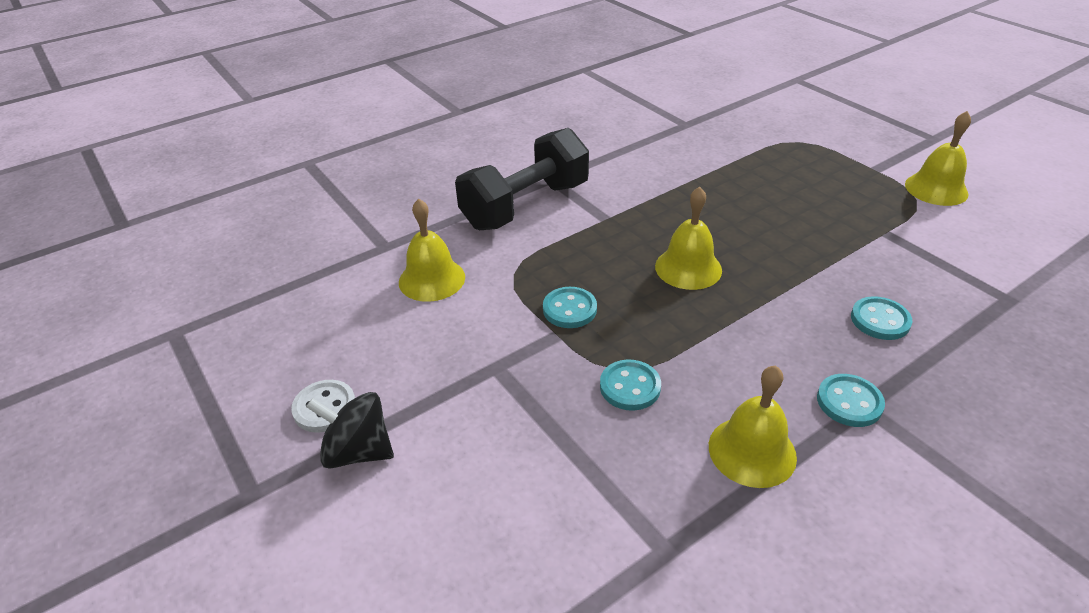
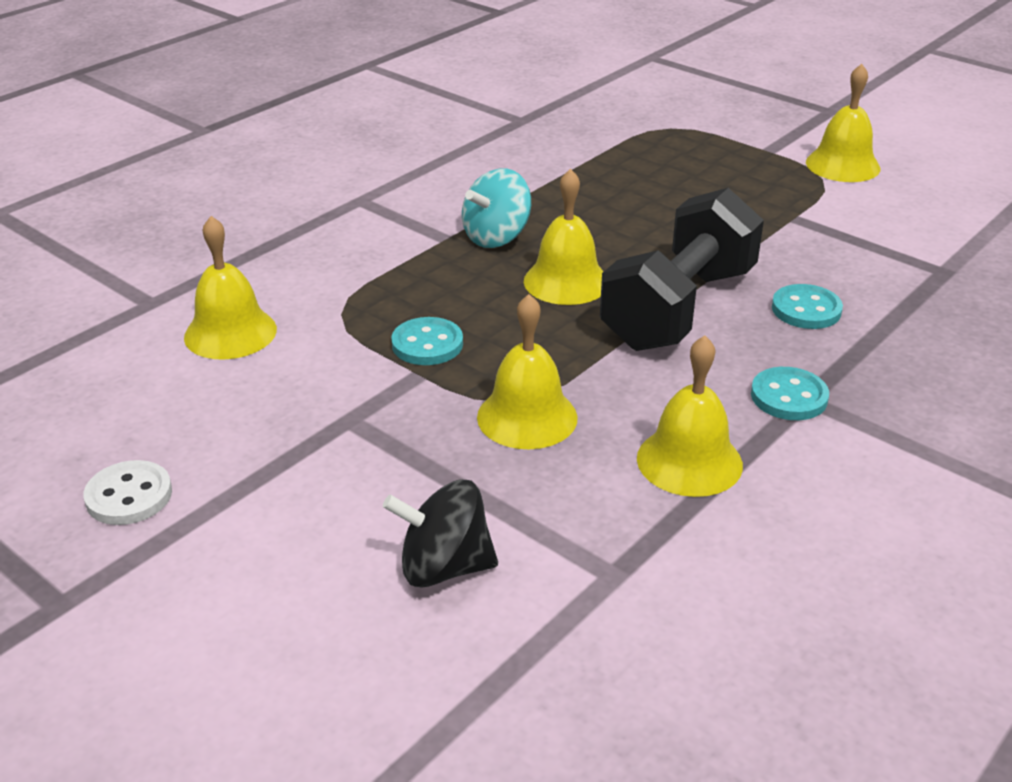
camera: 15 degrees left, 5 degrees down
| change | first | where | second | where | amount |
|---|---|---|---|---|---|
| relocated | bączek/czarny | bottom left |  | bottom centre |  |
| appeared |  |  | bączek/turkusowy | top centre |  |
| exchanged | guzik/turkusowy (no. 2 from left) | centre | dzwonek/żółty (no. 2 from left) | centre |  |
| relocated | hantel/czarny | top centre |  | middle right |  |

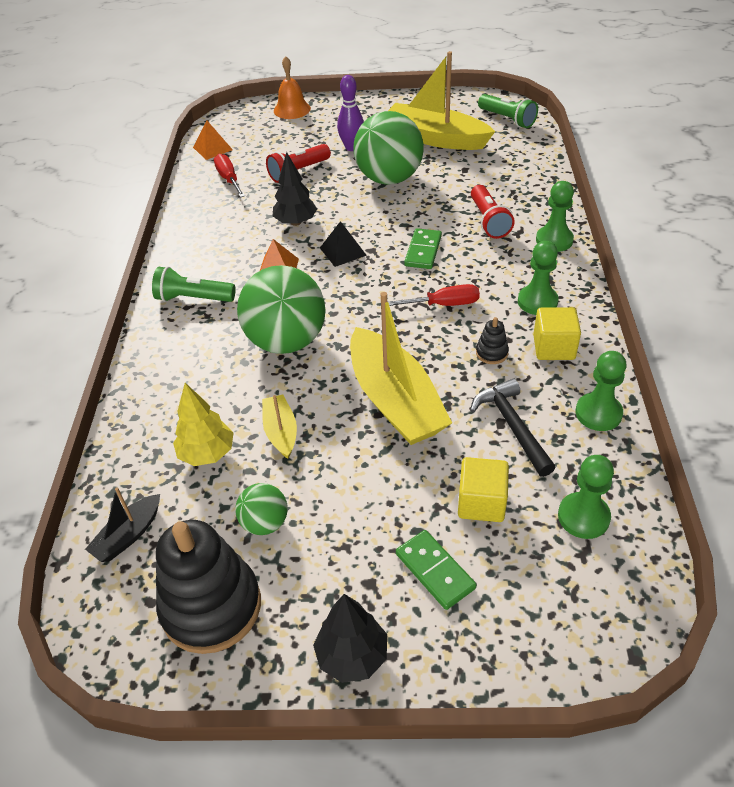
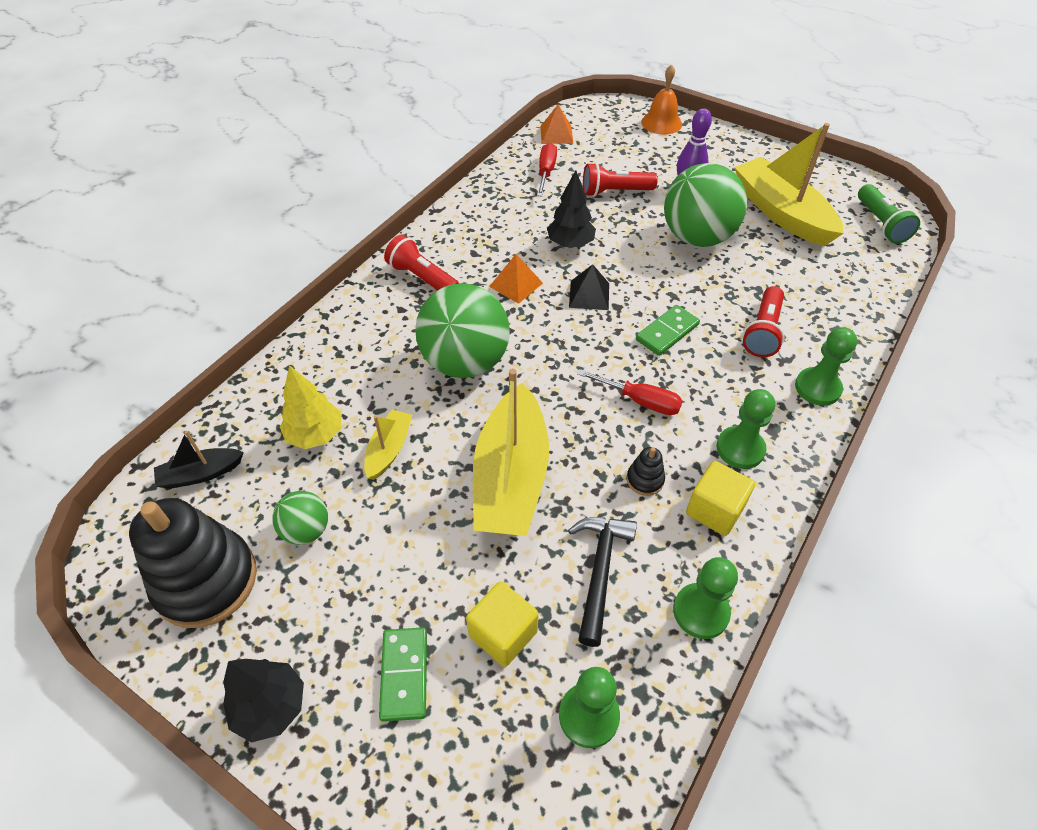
camera: 30 degrees right, 5 degrees up
| change | first | where | second | where | amount |
|---|---|---|---|---|---|
| colour | latarka/zielony (no. 1 from left) | middle left | latarka/czerwony (no. 1 from left) | top centre |  |

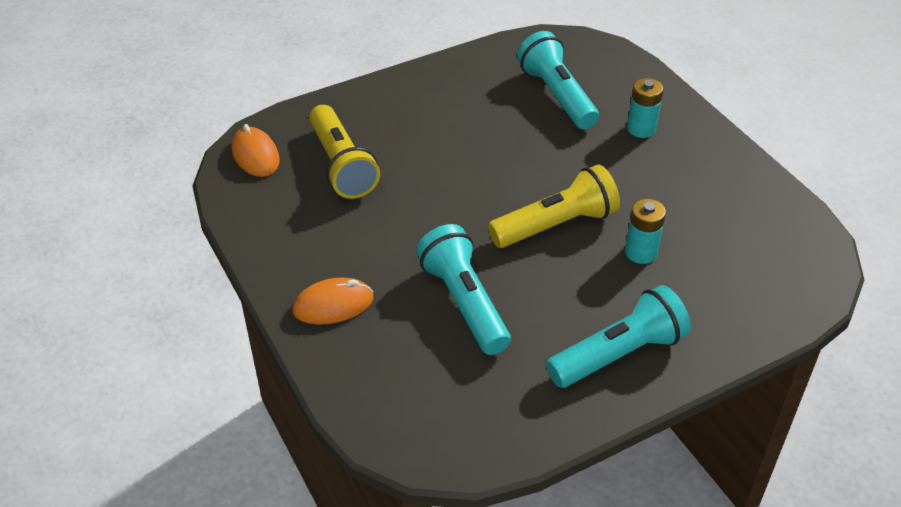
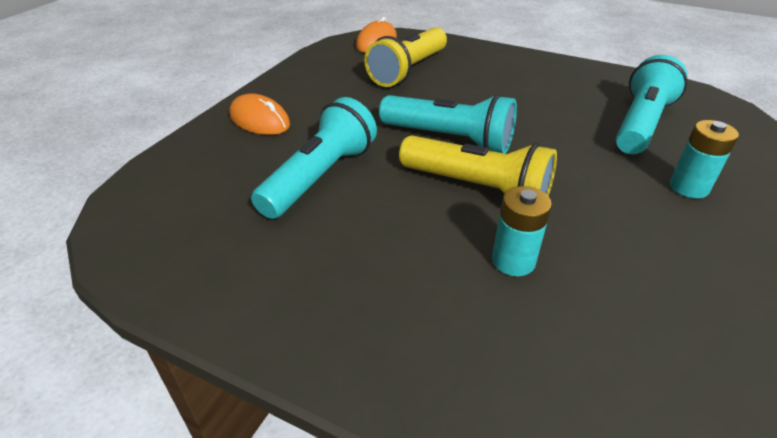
camera: 55 degrees right, 5 degrees down
| change | first | where | second | where | amount |
|---|---|---|---|---|---|
| relocated | latarka/turkusowy (no. 3 from left in the first image) | middle right | latarka/turkusowy (no. 2 from left) | top centre |  |

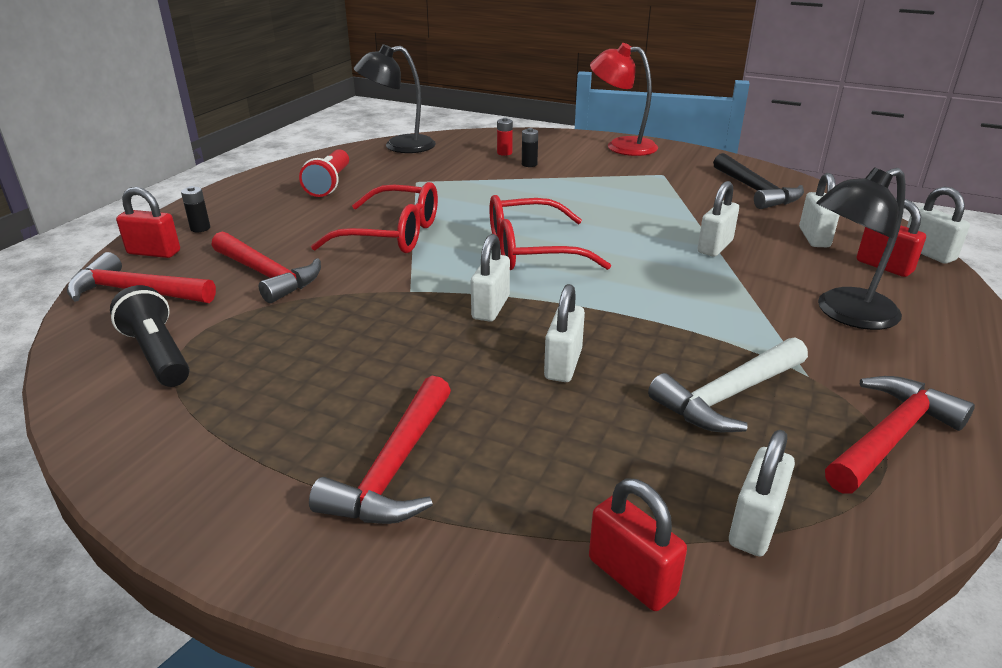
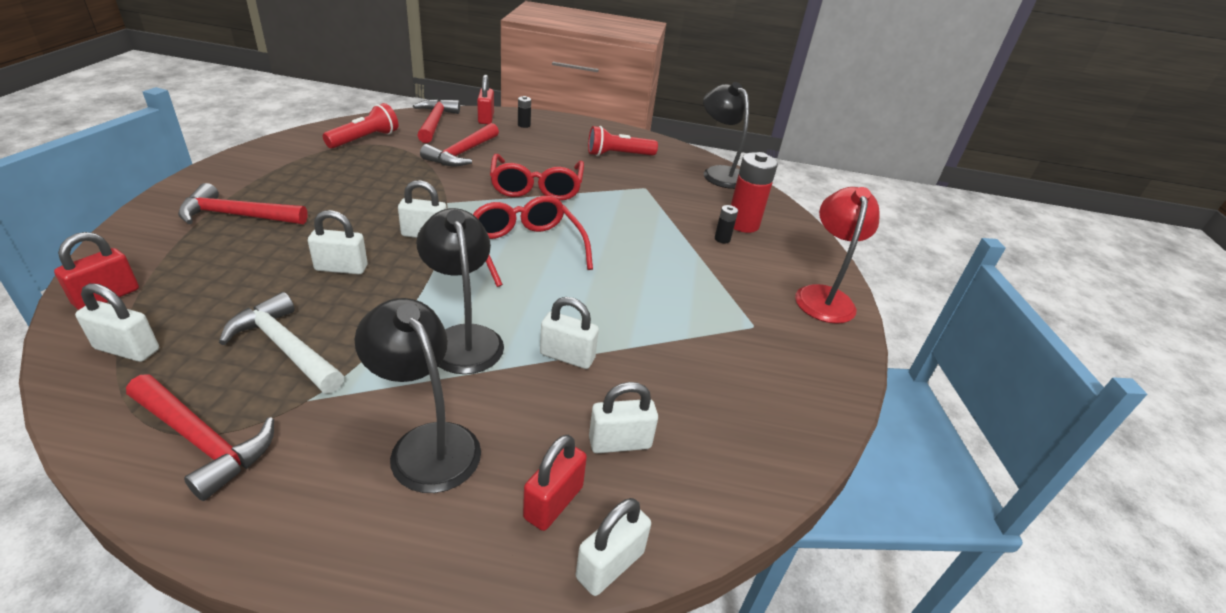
camera: 70 degrees right, 5 degrees up
| change | first | where | second | where | amount |
|---|---|---|---|---|---|
| colour | latarka/czarny | middle left | latarka/czerwony (no. 1 from left) | top left |  |
| appeared |  |  | lampka/czarny (no. 2 from left) | centre |  |
| size | bateria/czerwony | top centre |  | top centre | x2.12 |
| missing | młotek/czarny | top right |  |  |  |

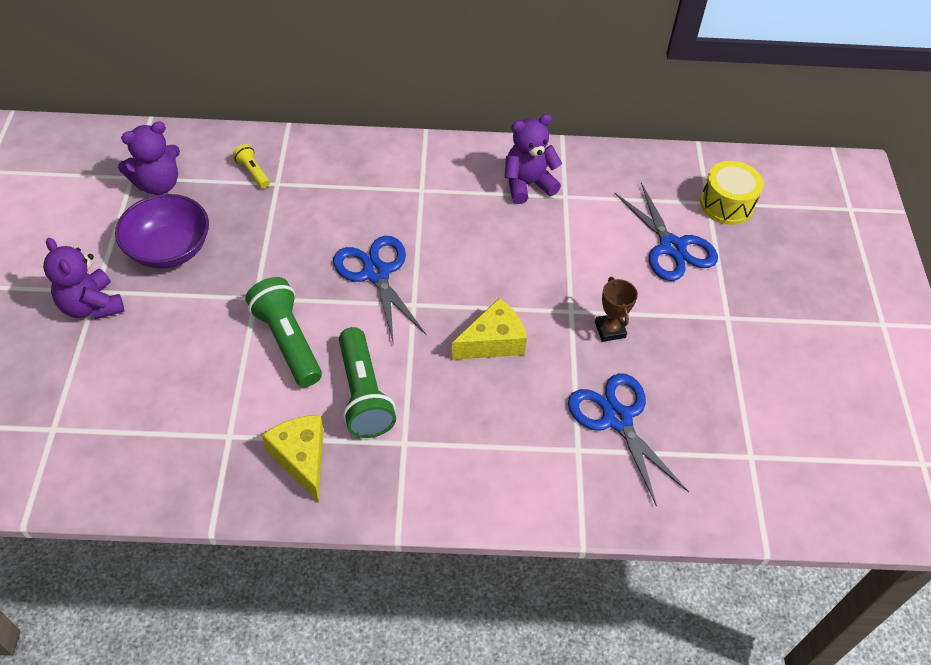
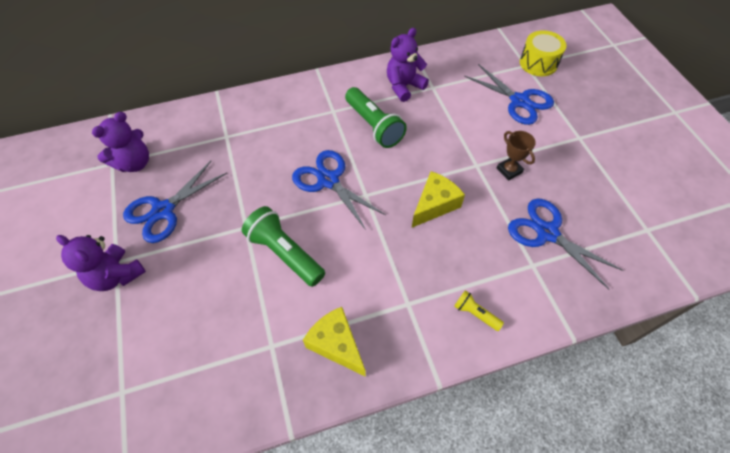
camera: 15 degrees left, 5 degrees up
| change | first | where | second | where | amount |
|---|---|---|---|---|---|
| exchanged | miska/fioletowy | middle left | nożyczki/niebieski (no. 1 from left) | middle left |  |
| relocated | latarka/zielony (no. 2 from left) | centre |  | top centre |  |
| relocated | latarka/żółty | top left |  | bottom centre |  |

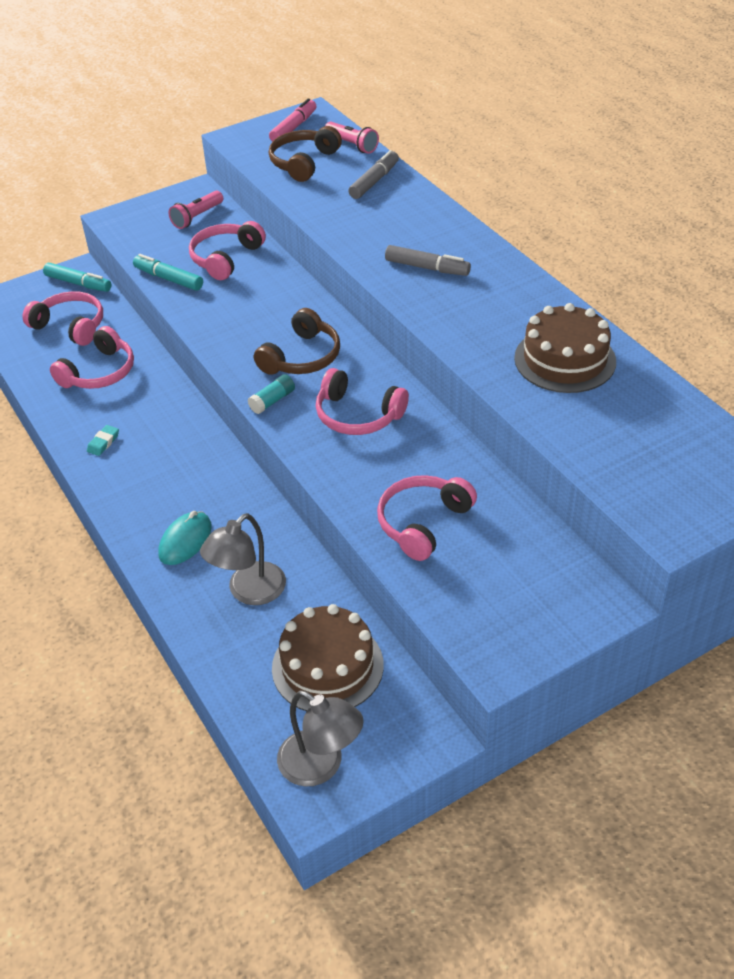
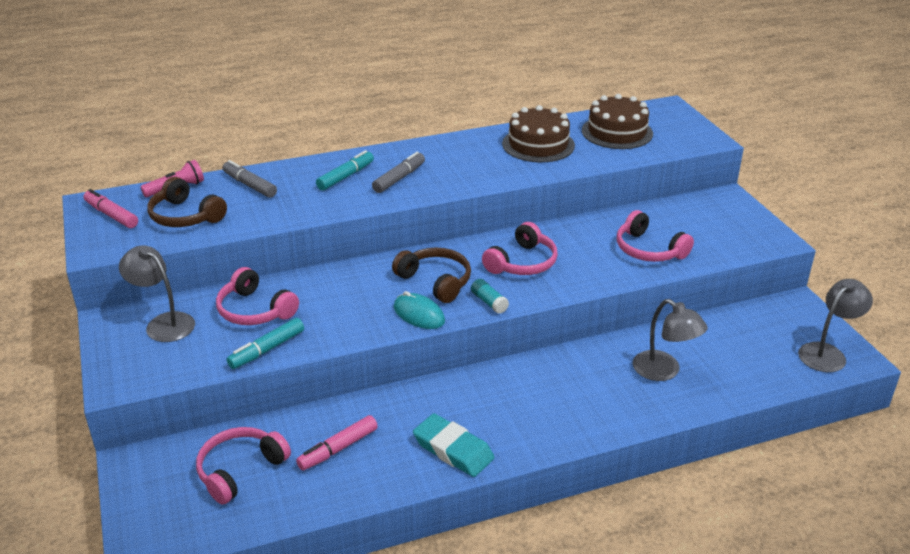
camera: 80 degrees left, 10 degrees down
| change | first | where | second | where | amount |
|---|---|---|---|---|---|
| exchanged | latarka/różowy (no. 1 from left) | top left | lampka/szary (no. 1 from left) | middle left |  |
| exchanged | słuchawki/różowy (no. 2 from left) | middle left | flamaster/różowy (no. 2 from left) | bottom centre |  |
| relocated | flamaster/turkusowy (no. 1 from left in the first image) | top left | flamaster/turkusowy (no. 2 from left) | top centre |  |
| relocated | myszka/turkusowy | middle left |  | centre |  |
| size | gumka do mazania/turkusowy | middle left |  | bottom centre | x2.14 |
| relocated | tort/brązowy (no. 1 from left in the first image) | bottom centre | tort/brązowy (no. 2 from left) | top right |  |

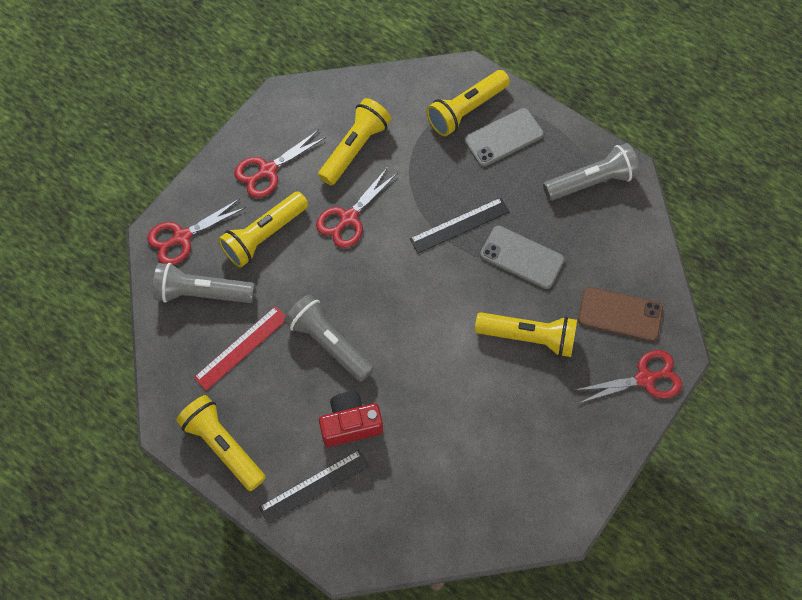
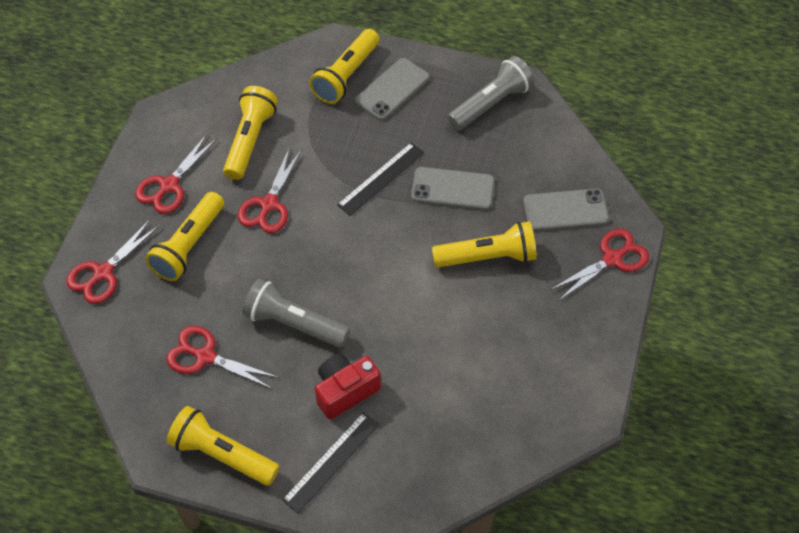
camera: 20 degrees left, 10 degrees down
| change | first | where | second | where | amount |
|---|---|---|---|---|---|
| exchanged | linijka/czerwony | middle left | nożyczki/czerwony (no. 3 from left) | bottom left |  |
| colour | telefon/brązowy | middle right | telefon/szary (no. 3 from left) | middle right |  |
| missing | latarka/szary (no. 1 from left) | middle left |  |  |  |

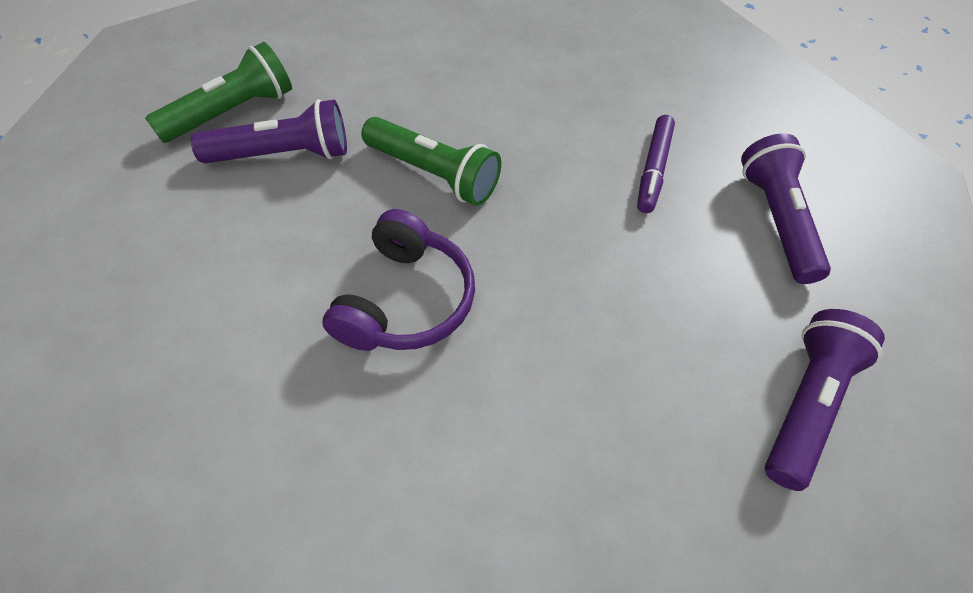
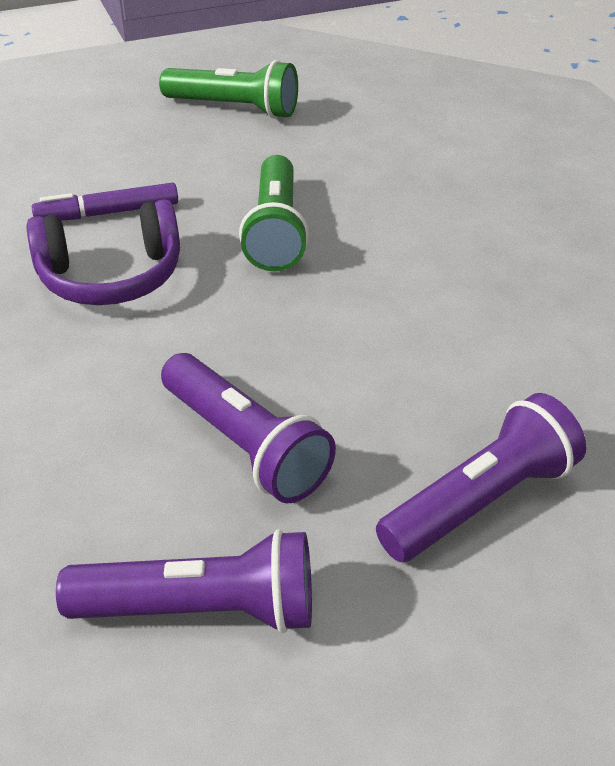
camera: 60 degrees right, 15 degrees down
| change | first | where | second | where | amount |
|---|---|---|---|---|---|
| relocated | flamaster/fioletowy | top right |  | top left |  |
| relocated | latarka/fioletowy (no. 1 from left in the first image) | top left | latarka/fioletowy (no. 2 from left) | centre |  |

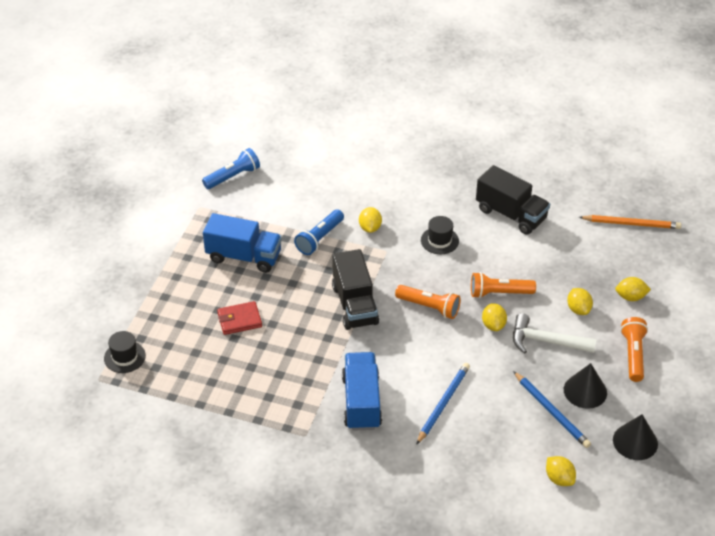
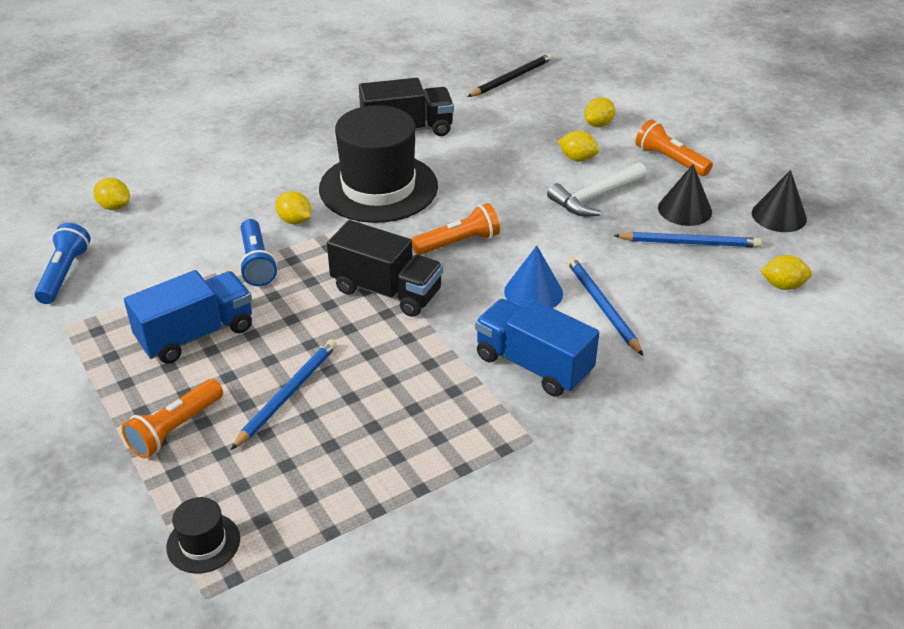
camera: 50 degrees left, 5 degrees down
| change | first | where | second | where | amount |
|---|---|---|---|---|---|
| relocated | cytryna/żółty (no. 2 from left in the first image) | middle right | cytryna/żółty (no. 1 from left) | top left |  |
| relocated | latarka/pomarańczowy (no. 2 from left in the first image) | middle right | latarka/pomarańczowy (no. 1 from left) | middle left |  |
| exchanged | portfel/czerwony | centre | ołówek/niebieski (no. 1 from left) | middle left |  |
| size | kapelusz/czarny (no. 2 from left) | centre |  | top centre | x2.33 |
| colour | ołówek/pomarańczowy | middle right | ołówek/czarny | top centre |  |
| appeared |  |  | stożek/niebieski | centre |  |

